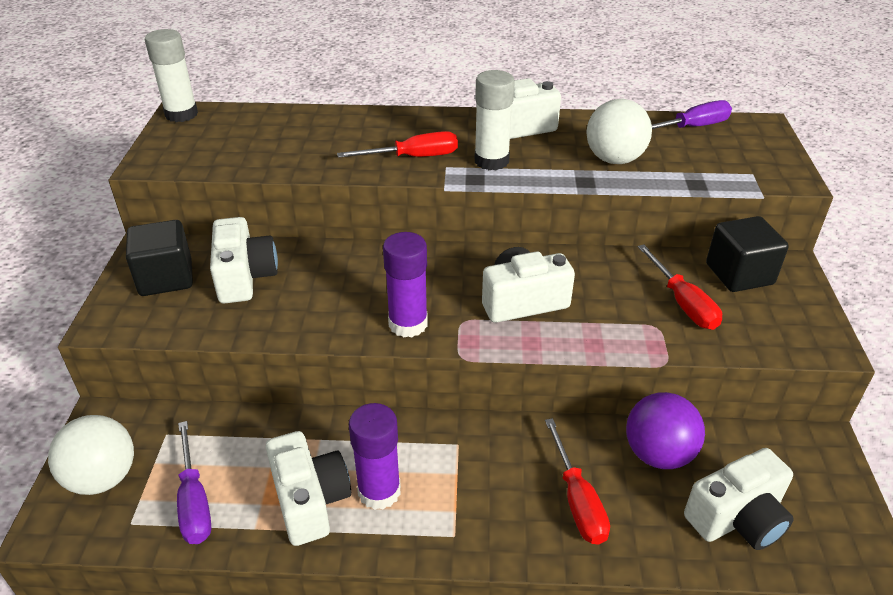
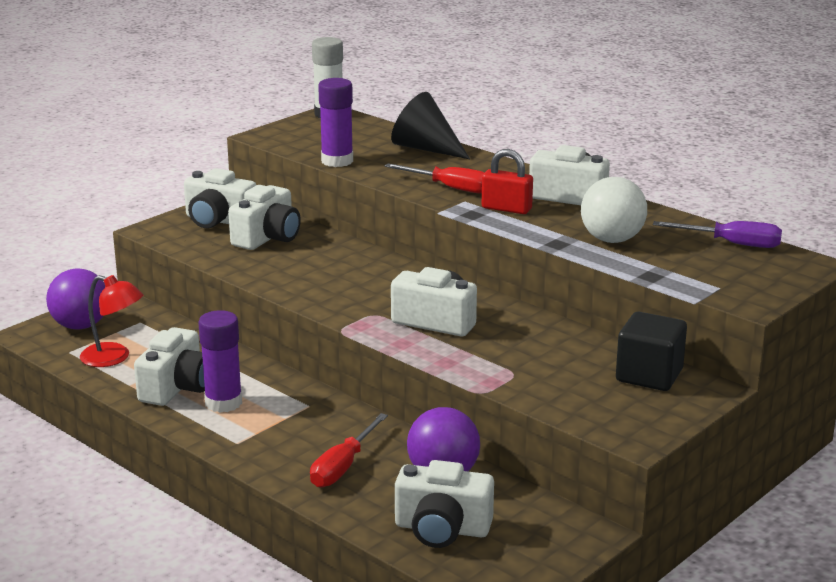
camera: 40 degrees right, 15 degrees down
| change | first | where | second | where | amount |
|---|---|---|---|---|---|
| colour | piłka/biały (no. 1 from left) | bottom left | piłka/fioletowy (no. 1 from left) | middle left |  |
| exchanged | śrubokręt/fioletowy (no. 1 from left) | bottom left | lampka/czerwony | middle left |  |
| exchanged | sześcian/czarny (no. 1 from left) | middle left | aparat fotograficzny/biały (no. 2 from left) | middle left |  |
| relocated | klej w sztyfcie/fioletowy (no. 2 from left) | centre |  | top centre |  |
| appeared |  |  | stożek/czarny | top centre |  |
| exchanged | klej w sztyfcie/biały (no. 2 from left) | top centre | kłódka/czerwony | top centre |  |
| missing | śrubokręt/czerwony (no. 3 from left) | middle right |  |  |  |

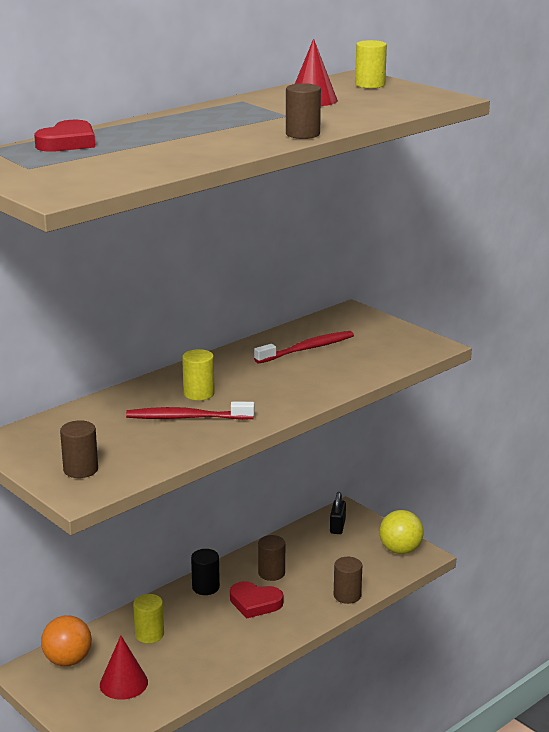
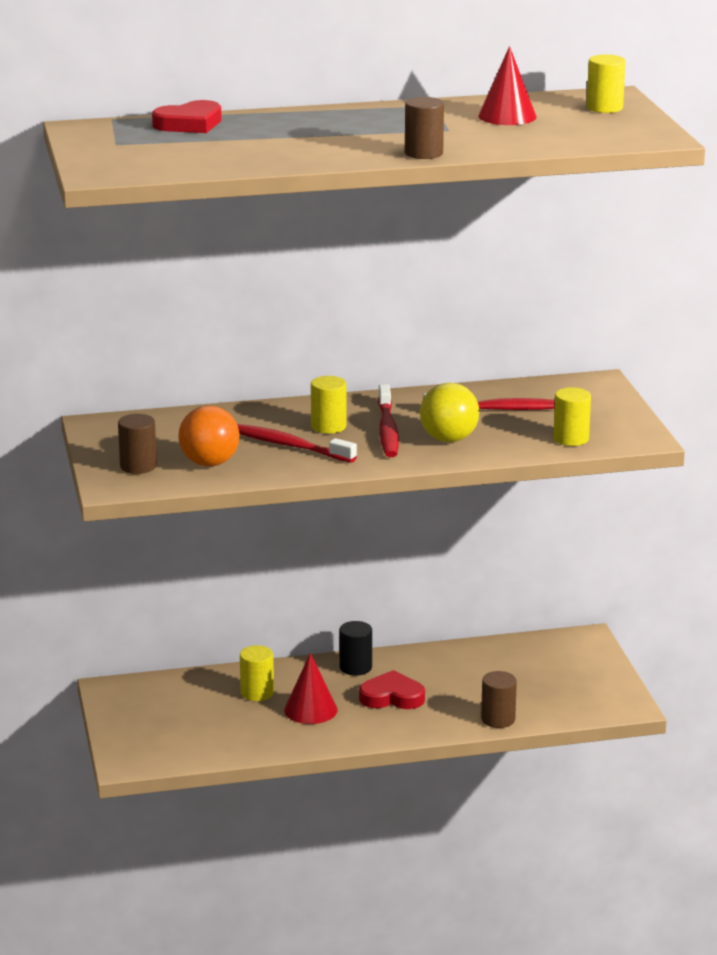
camera: 30 degrees right, 0 degrees up
| change | first | where | second | where | amount |
|---|---|---|---|---|---|
| relocated | piłka/pomarańczowy | bottom left |  | middle left |  |
| relocated | stożek/czerwony (no. 1 from left) | bottom left |  | bottom centre |  |
| spun | serce/czerwony (no. 2 from left) | bottom centre |  | bottom centre | 135 degrees clockwise |
| appeared |  |  | szczoteczka do zębów/czerwony (no. 2 from left) | centre |  |
| relocated | piłka/żółty | bottom right |  | centre |  |
| appeared |  |  | walec/żółty (no. 3 from left) | middle right |  |
| missing | walec/brązowy (no. 2 from left) | bottom centre |  |  |  |
| missing | kłódka/czarny | bottom centre |  |  |  |

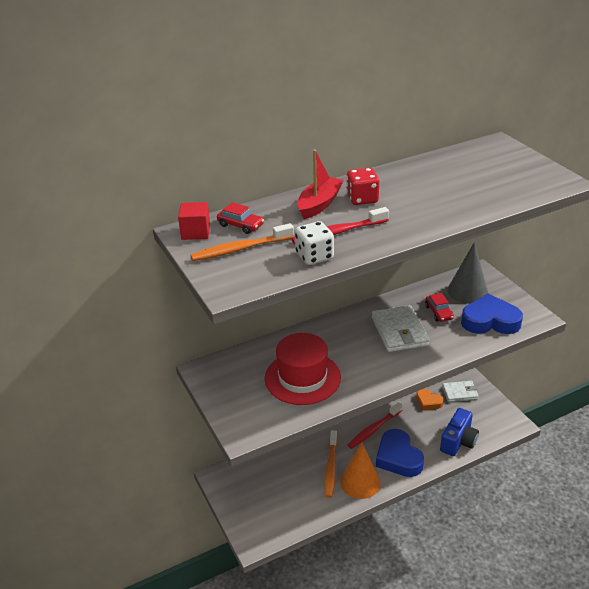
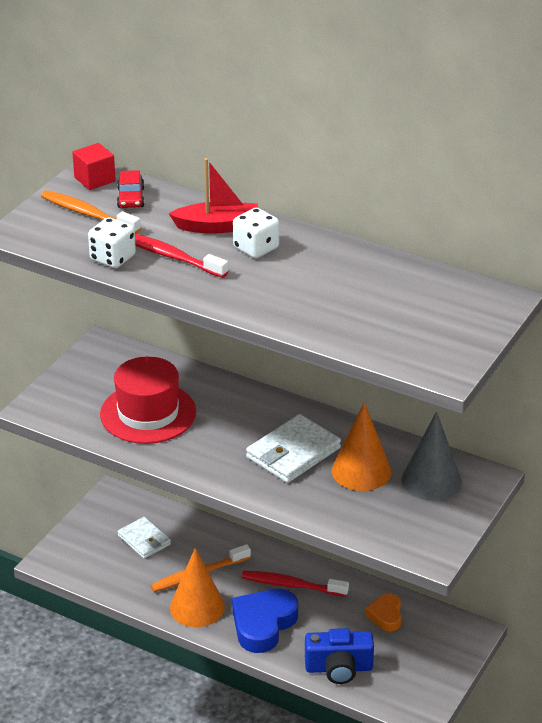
camera: 55 degrees right, 0 degrees up
| change | first | where | second | where | amount |
|---|---|---|---|---|---|
| relocated | portfel/biały (no. 2 from left in the first image) | middle right | portfel/biały (no. 1 from left) | bottom left |  |
| colour | kostka do gry/czerwony | top centre | kostka do gry/biały (no. 2 from left) | top centre |  |
| exchanged | samochód/czerwony (no. 2 from left) | middle right | stożek/pomarańczowy (no. 2 from left) | centre |  |
| missing | serce/niebieski (no. 2 from left) | middle right |  |  |  |

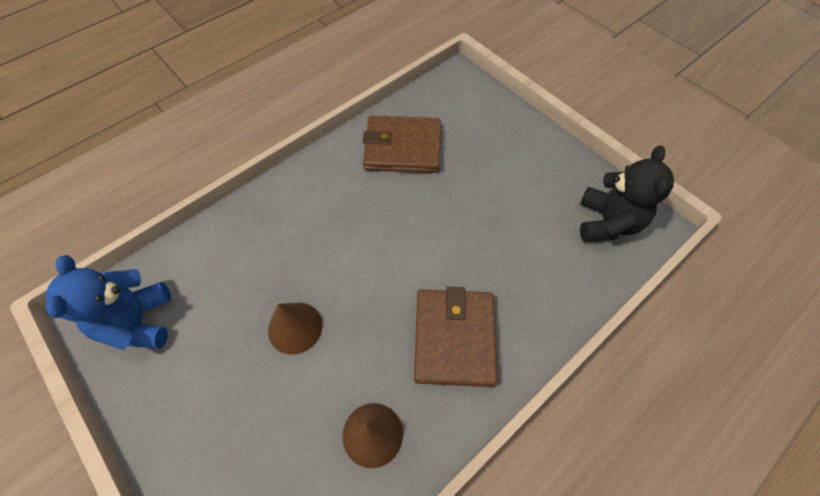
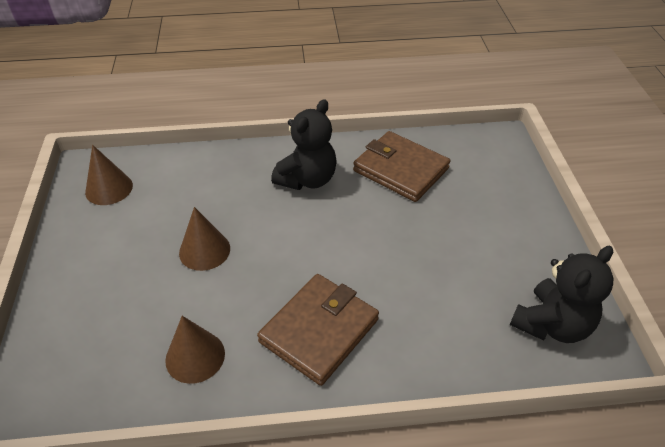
camera: 35 degrees right, 15 degrees down
| change | first | where | second | where | amount |
|---|---|---|---|---|---|
| exchanged | miś/niebieski | middle left | stożek/brązowy (no. 1 from left) | middle left |  |
| appeared |  |  | miś/czarny (no. 1 from left) | top centre |  |

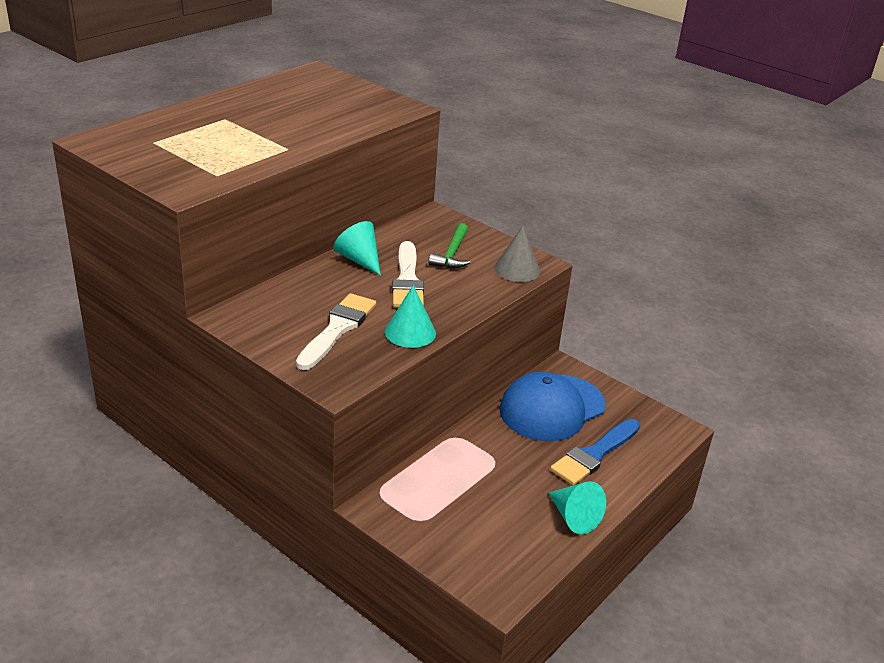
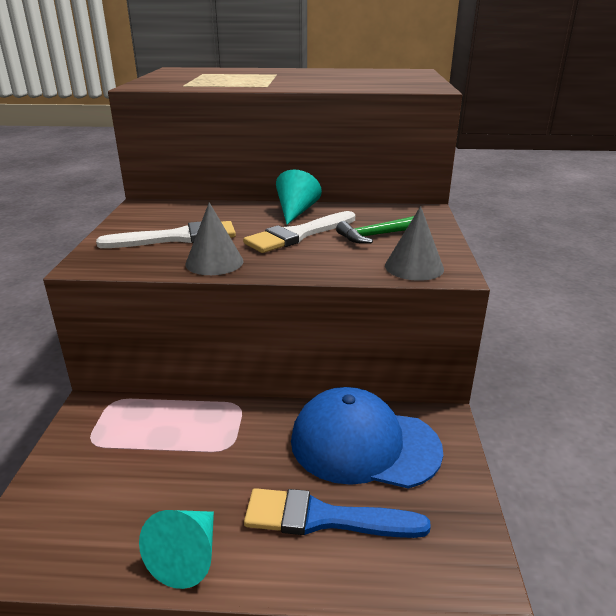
camera: 55 degrees right, 5 degrees down
| change | first | where | second | where | amount |
|---|---|---|---|---|---|
| colour | stożek/turkusowy (no. 2 from left) | centre | stożek/szary (no. 1 from left) | centre |  |

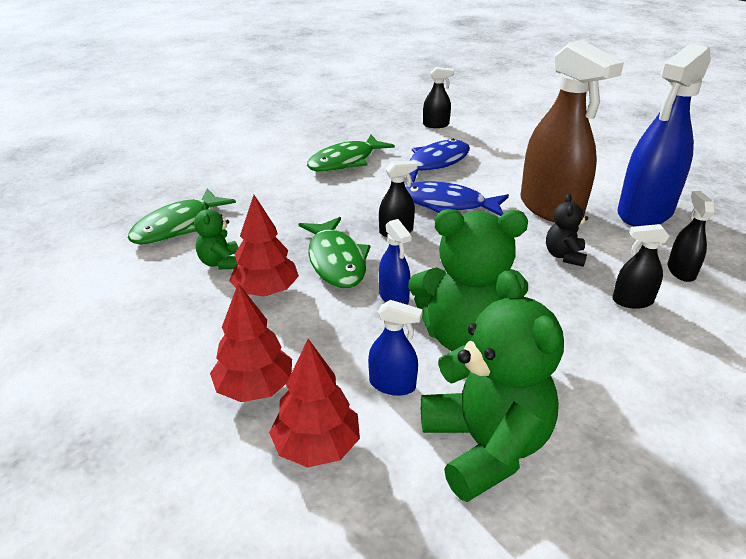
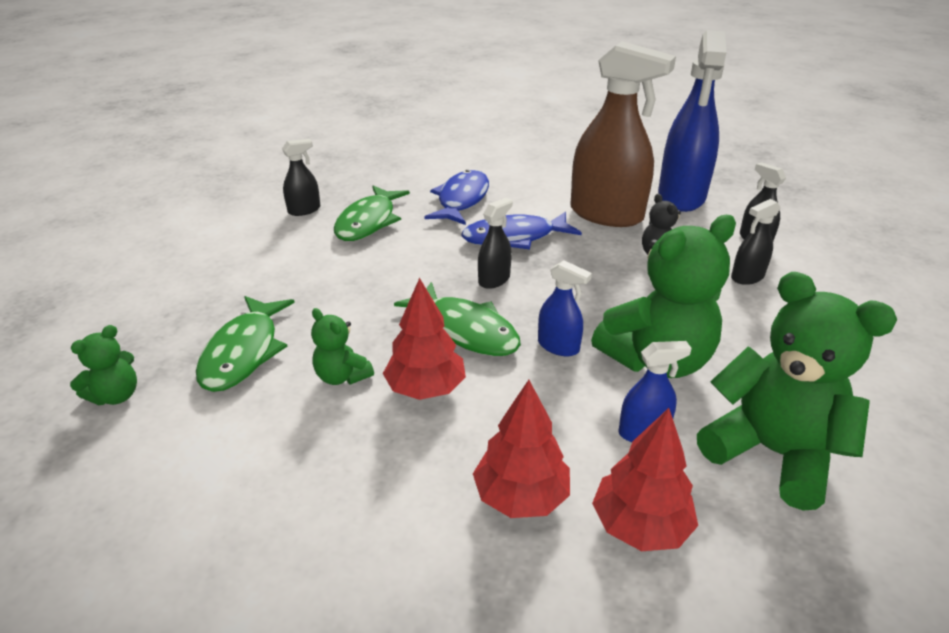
camera: 30 degrees left, 0 degrees up
| change | first | where | second | where | amount |
|---|---|---|---|---|---|
| appeared |  |  | miś/zielony (no. 1 from left) | middle left |  |
| relocated | spryskiwacz/czarny (no. 2 from left in the first image) | top centre | spryskiwacz/czarny (no. 1 from left) | top left |  |

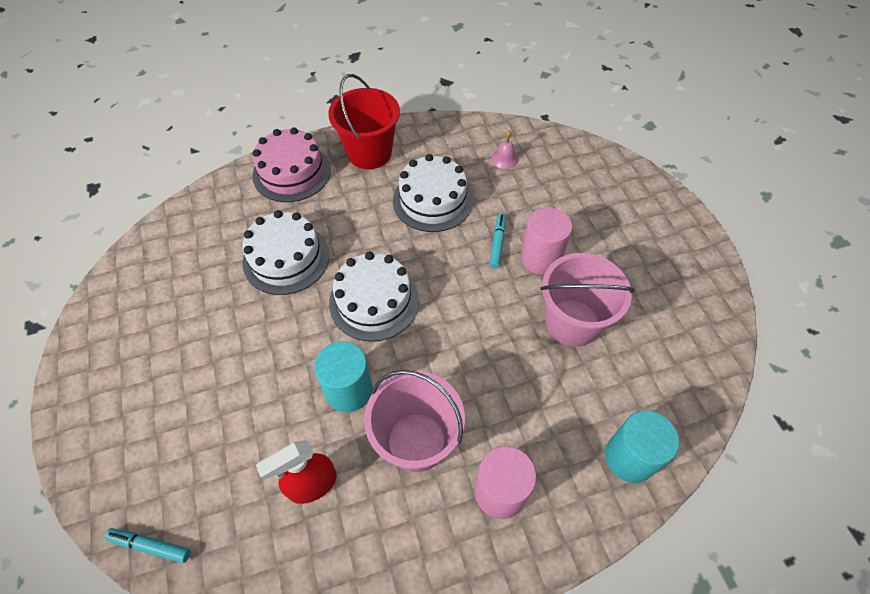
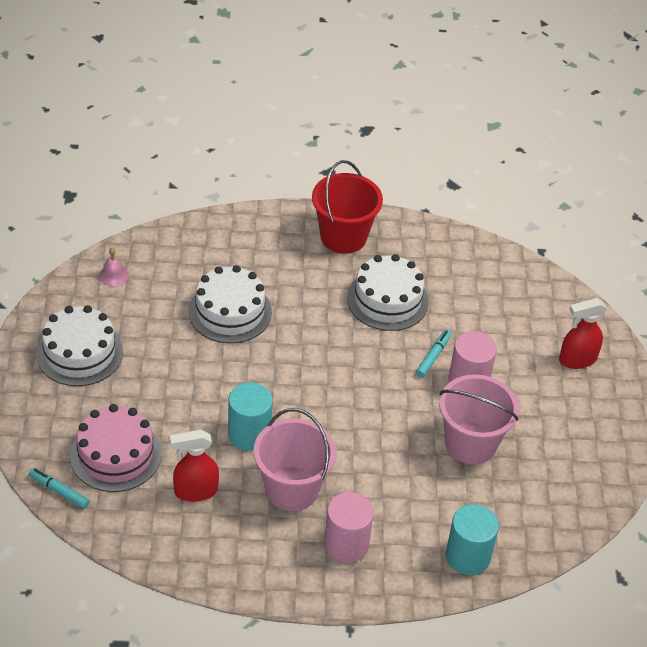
camera: 15 degrees right, 10 degrees down
| change | first | where | second | where | amount |
|---|---|---|---|---|---|
| relocated | tort/biały (no. 2 from left in the first image) | centre | tort/biały (no. 1 from left) | middle left |  |
| relocated | tort/różowy | top centre |  | bottom left |  |
| relocated | dzwonek/różowy | top centre |  | middle left |  |
| appeared |  |  | spryskiwacz/czerwony (no. 2 from left) | middle right |  |

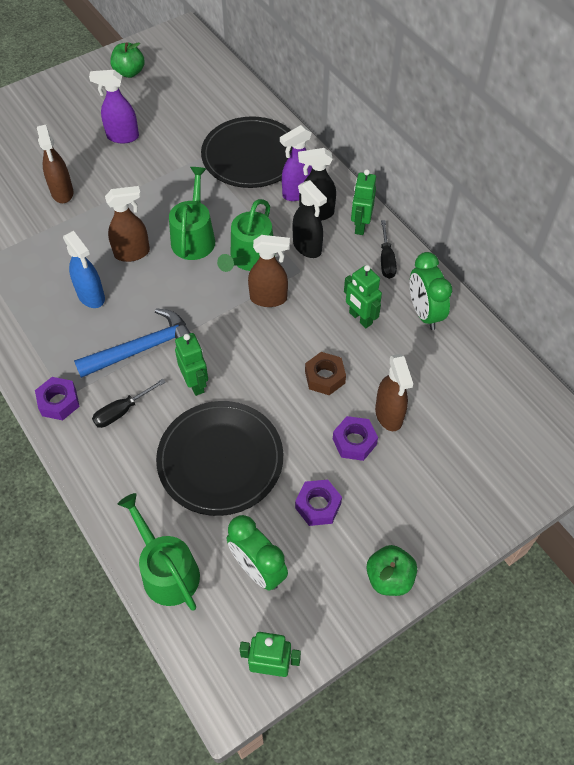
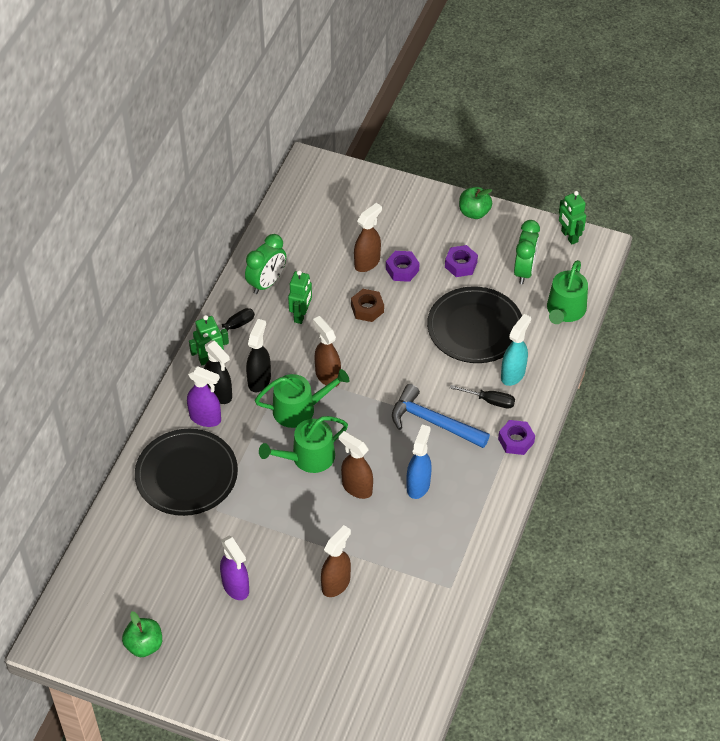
camera: 125 degrees left, 5 degrees down
| change | first | where | second | where | amount |
|---|---|---|---|---|---|
| appeared |  |  | spryskiwacz/turkusowy | middle right |  |
| missing | robot/zielony (no. 1 from left) | middle left |  |  |  |

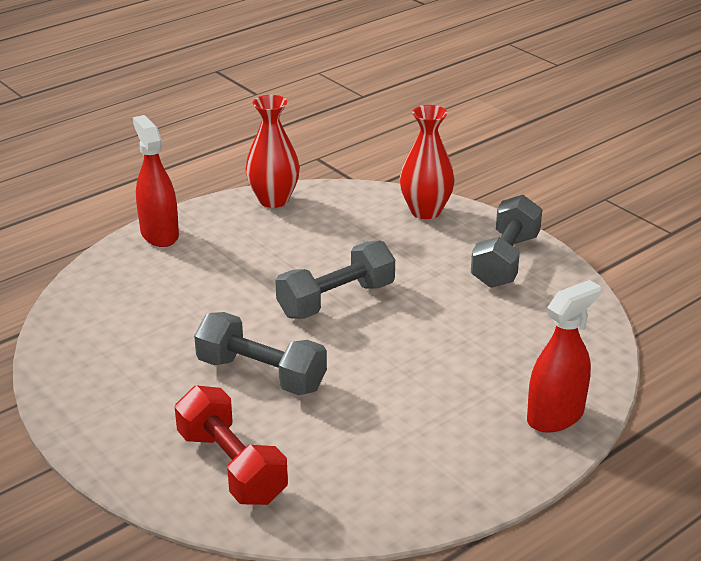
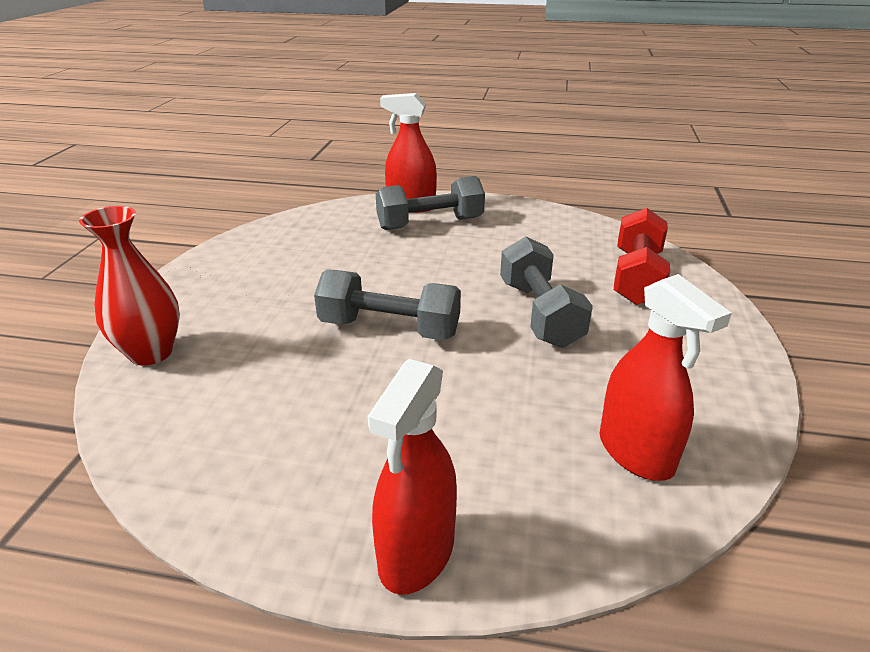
camera: 130 degrees left, 0 degrees up
| change | first | where | second | where | amount |
|---|---|---|---|---|---|
| relocated | hantel/szary (no. 3 from left in the first image) | middle right | hantel/szary (no. 2 from left) | top centre |  |
| appeared |  |  | spryskiwacz/czerwony (no. 3 from left) | middle right |  |
| missing | wazon/czerwony (no. 1 from left) | top centre |  |  |  |

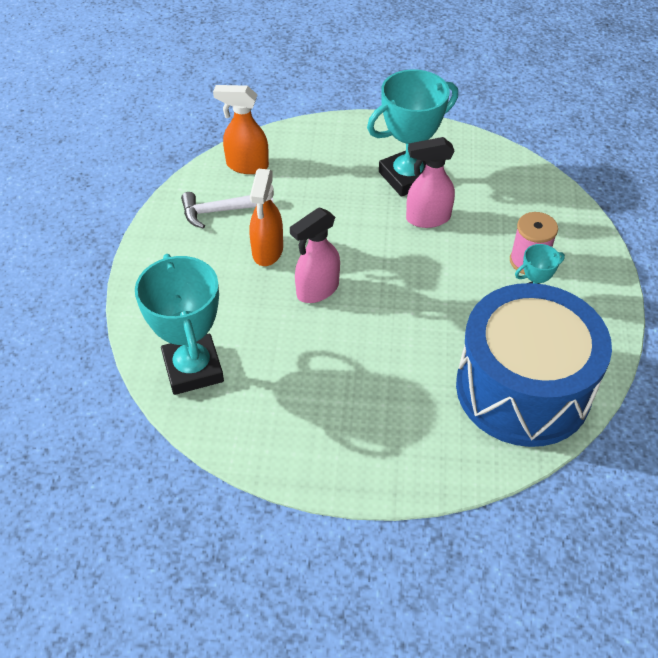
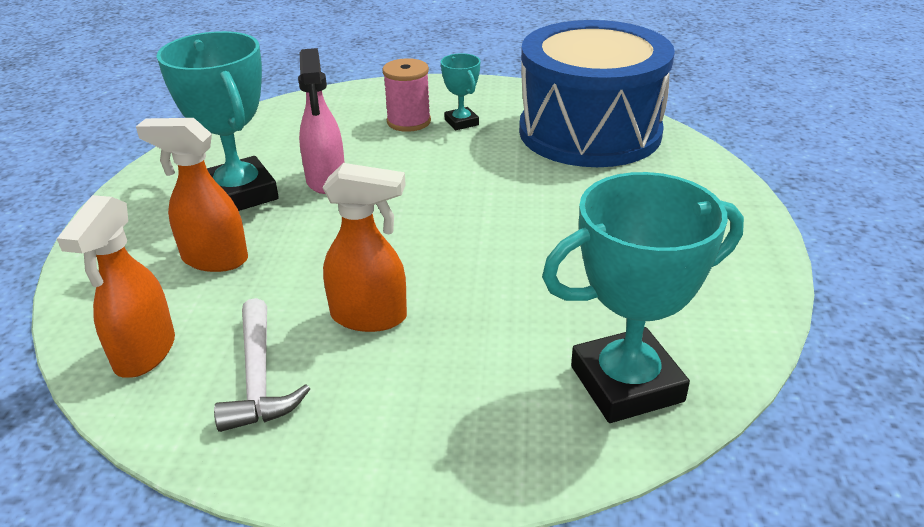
camera: 90 degrees left, 15 degrees down
| change | first | where | second | where | amount |
|---|---|---|---|---|---|
| appeared |  |  | spryskiwacz/pomarańczowy (no. 2 from left) | middle left |  |
| missing | spryskiwacz/różowy (no. 1 from left) | centre |  |  |  |

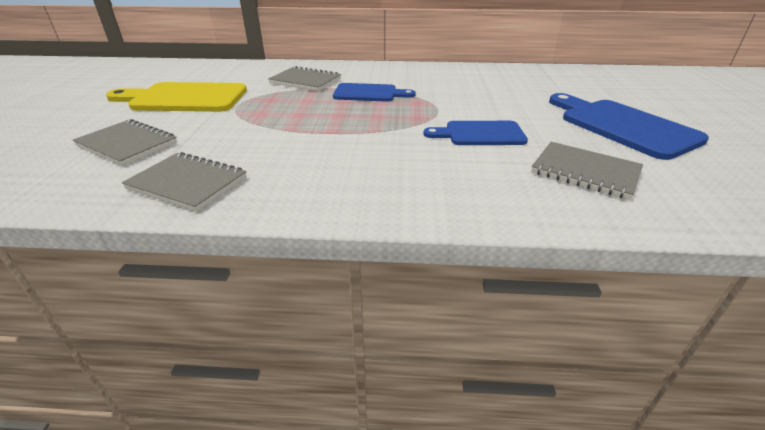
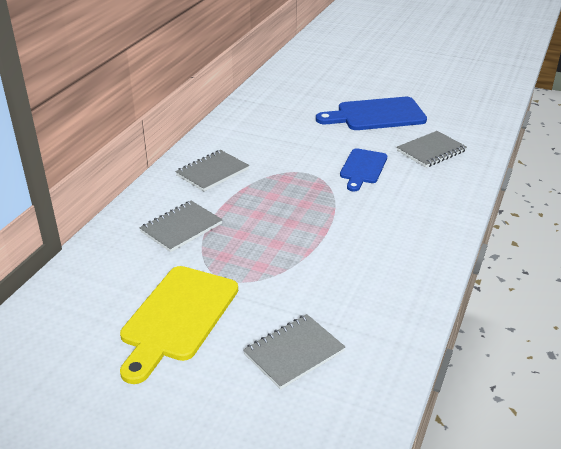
camera: 70 degrees left, 0 degrees up
| change | first | where | second | where | amount |
|---|---|---|---|---|---|
| relocated | zeszyt/szary (no. 2 from left) | middle left |  | centre |  |
| missing | deska do krojenia/niebieski (no. 1 from left) | top centre |  |  |  |

